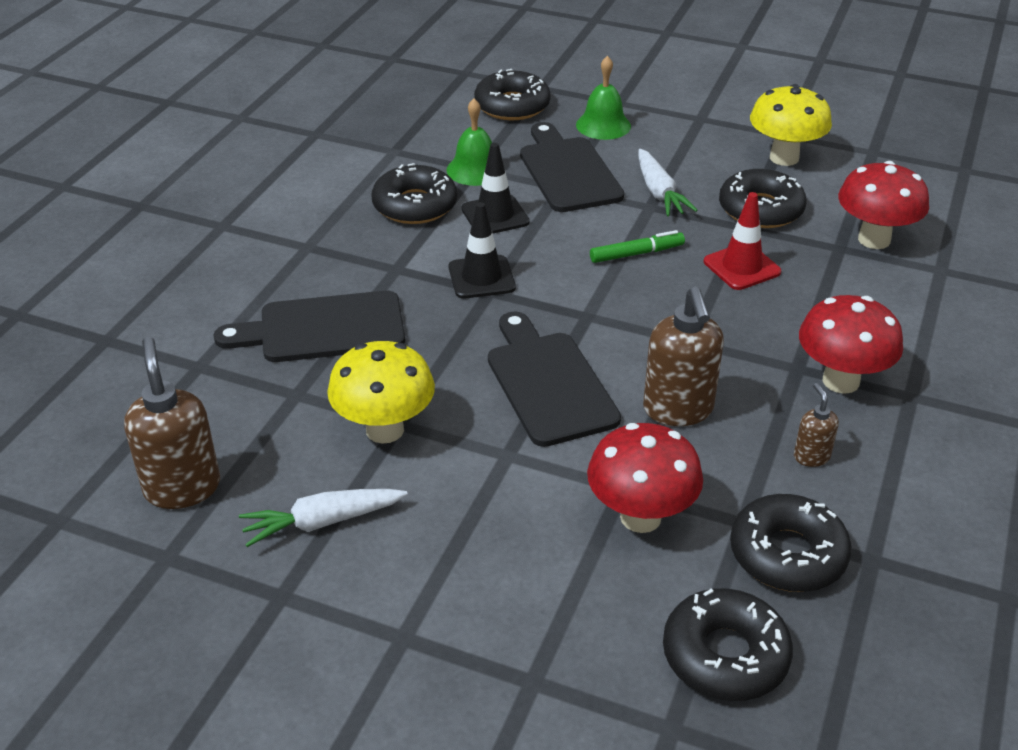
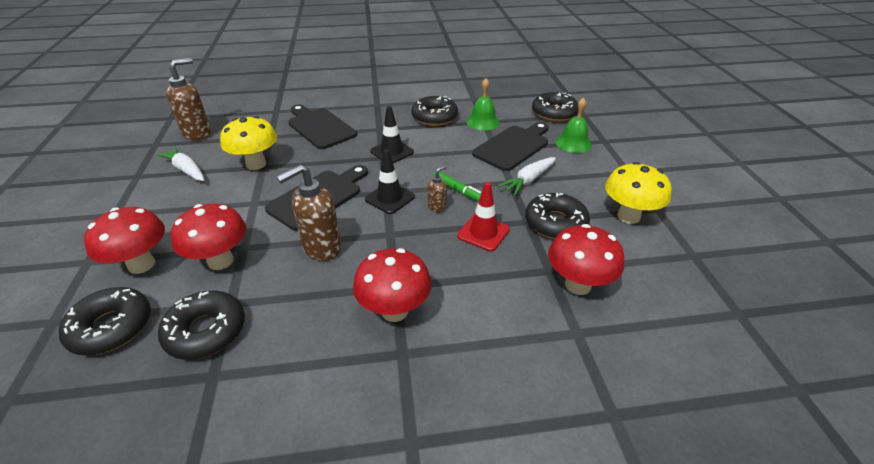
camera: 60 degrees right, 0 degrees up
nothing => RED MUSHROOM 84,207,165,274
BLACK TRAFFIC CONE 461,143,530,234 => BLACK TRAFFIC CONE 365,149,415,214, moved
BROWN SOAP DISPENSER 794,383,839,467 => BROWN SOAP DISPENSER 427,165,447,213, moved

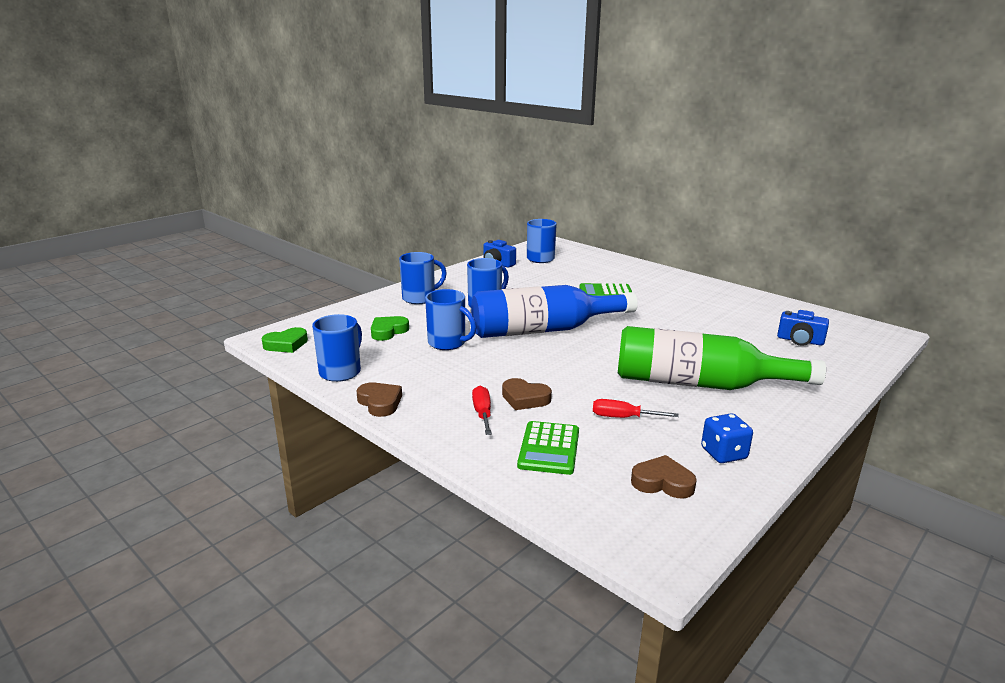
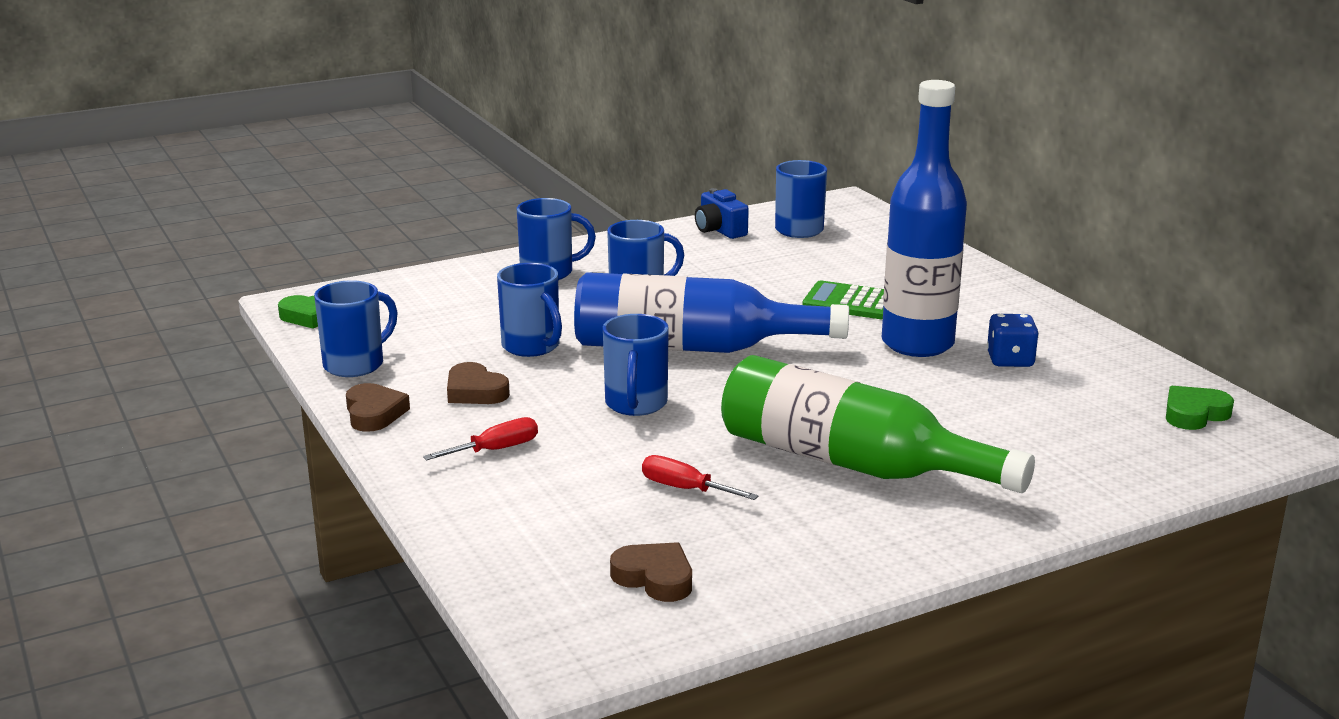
camera: 20 degrees right, 0 degrees up
GREEN CALCULATOR 517,421,579,475 => nothing
BLUE CAMERA 777,310,829,346 => nothing
nothing => BLUE MUG 603,314,669,416
nothing => BLUE BOTTLE 882,80,967,357
GREEN HEART 371,316,409,341 => GREEN HEART 1166,386,1234,430, moved
BROWN HEART 502,378,552,410 => BROWN HEART 447,362,510,404, moved
BLUE DICE 701,413,753,463 => BLUE DICE 987,314,1039,367, moved
RED SCREWDRIVER 472,386,492,435 => RED SCREWDRIVER 423,417,538,460, 45 degrees clockwise

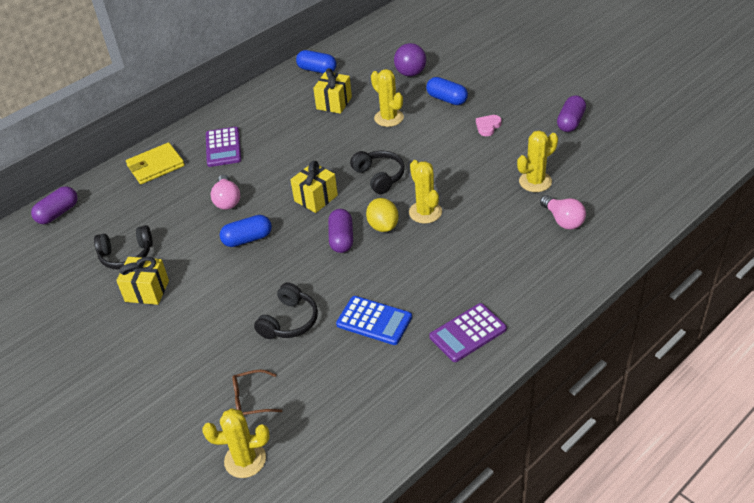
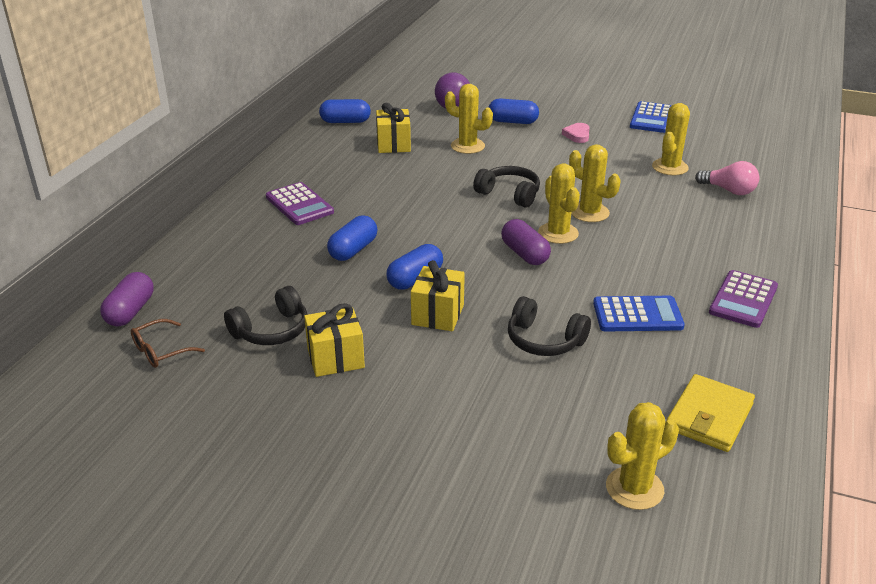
camera: 30 degrees left, 10 degrees down
YELLOW WALLET 126,142,185,184 => YELLOW WALLET 666,374,755,452, moved
BROWN GLASSES 233,370,282,415 => BROWN GLASSES 131,319,205,368, moved
YELLOW GIFT 290,161,338,213 => YELLOW GIFT 411,260,465,331, moved
PINK LIGHT BULB 211,174,240,210 => BLUE CAPSULE 327,215,377,261
YELLOW LEMON 366,198,399,232 => YELLOW CACTUS 538,163,580,244
PURPLE CAPSULE 557,95,586,132 => BLUE CALCULATOR 630,101,672,133
BLACK HEADPHONES 254,283,318,339 => BLACK HEADPHONES 508,296,591,356, 120 degrees clockwise

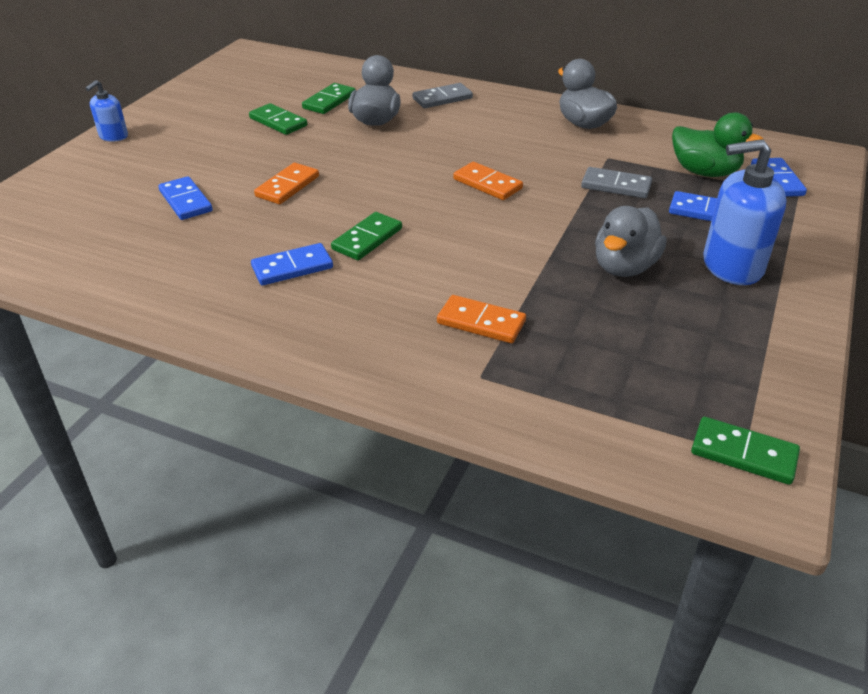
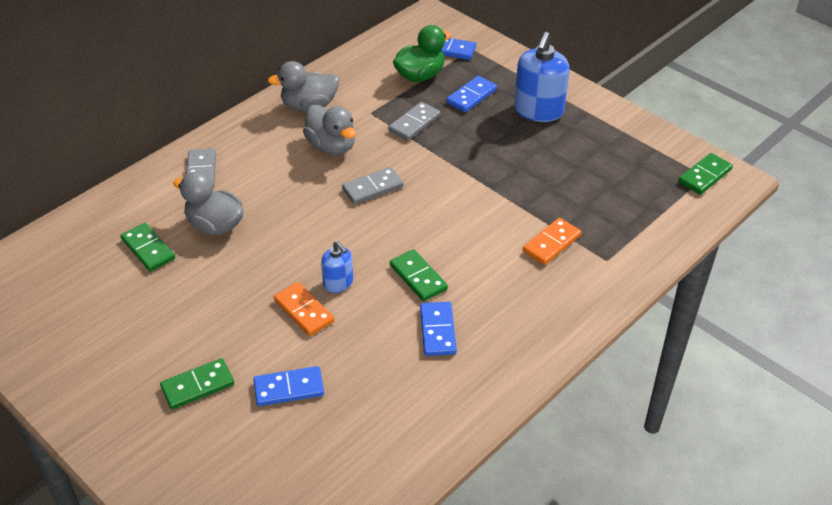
camera: 70 degrees left, 5 degrees up
BLUE SOAP DISPENSER 86,80,128,142 => BLUE SOAP DISPENSER 321,241,353,293, moved
GREEN DOMINO 249,103,307,135 => GREEN DOMINO 160,358,234,409, moved
GREY DUCK 595,206,667,277 => GREY DUCK 303,105,356,155, moved
ORANGE DOMINO 453,162,523,200 => GREY DOMINO 342,167,403,204

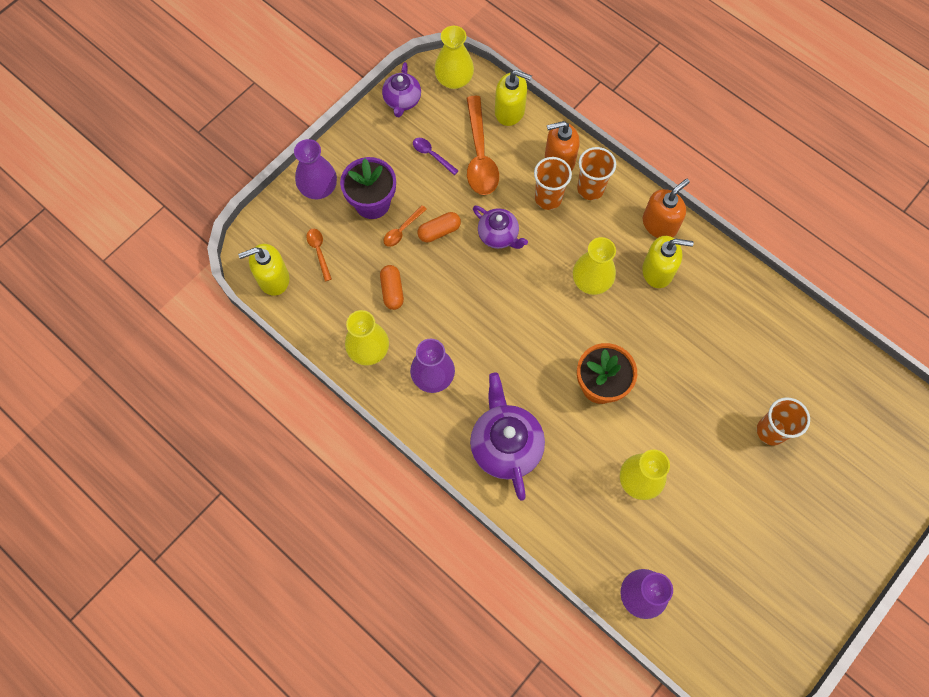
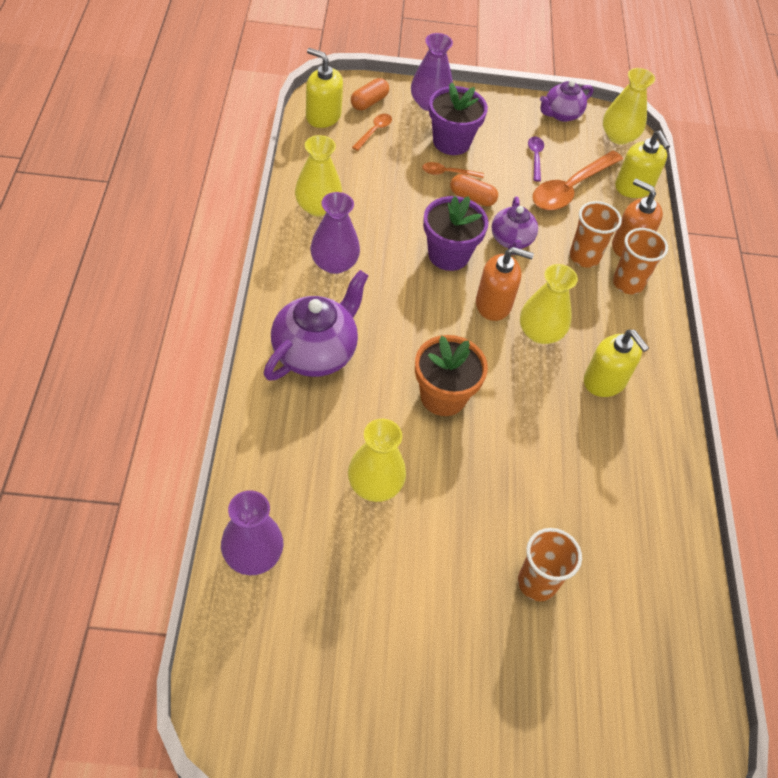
camera: 45 degrees right, 15 degrees down
nothing => PURPLE FLOWER POT 423,196,489,271
ORANGE CAPSULE 380,265,404,310 => ORANGE CAPSULE 351,78,389,110, moved
ORANGE SOAP DISPENSER 643,179,690,238 => ORANGE SOAP DISPENSER 476,247,534,321, moved

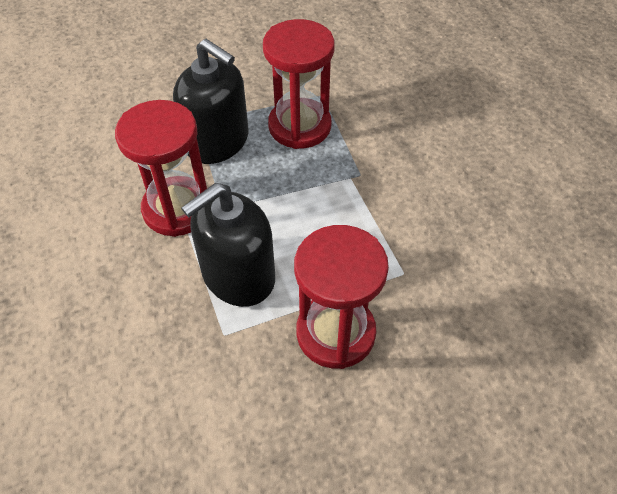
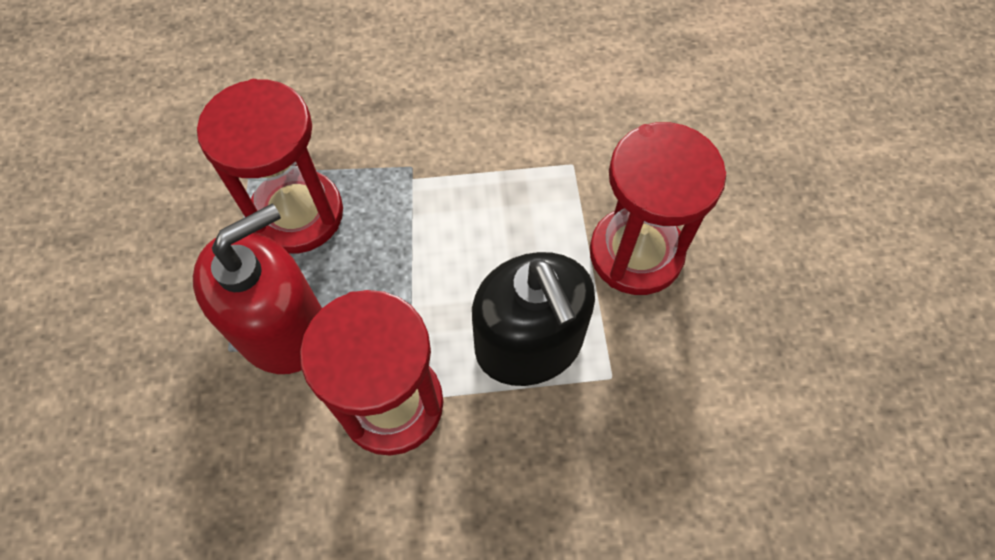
camera: 75 degrees left, 10 degrees up
BLACK SOAP DISPENSER 173,39,248,164 => RED SOAP DISPENSER 193,204,322,374

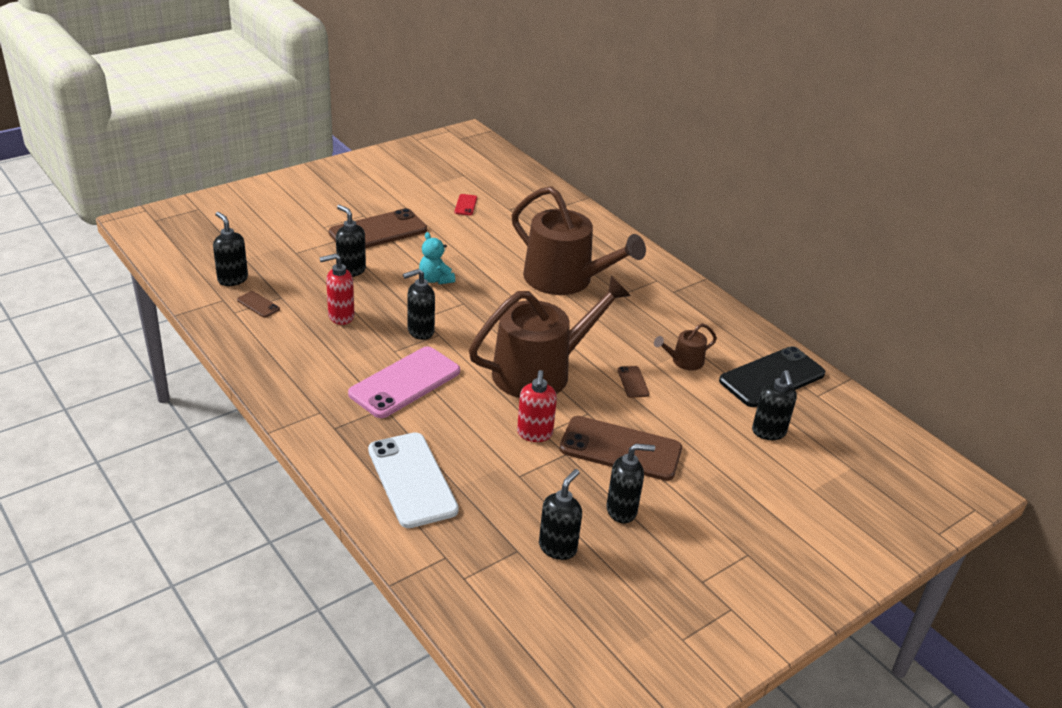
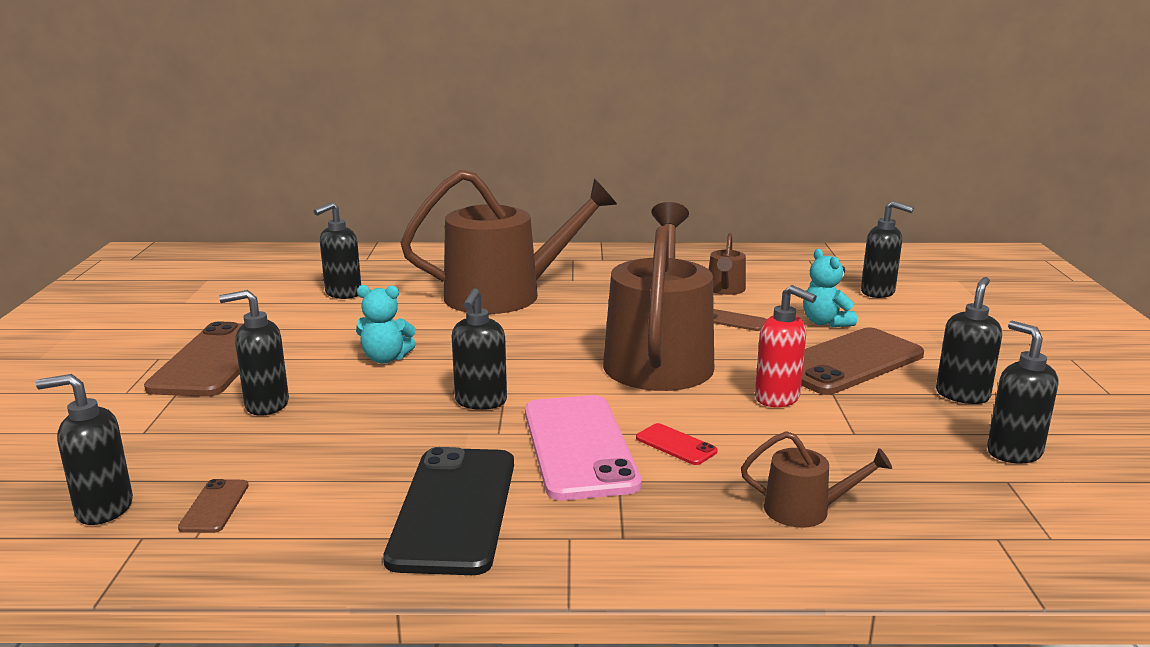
camera: 50 degrees left, 15 degrees down
RED SOAP DISPENSER 319,254,354,325 => nothing
nothing => BLACK SOAP DISPENSER 314,202,361,299
nothing => TURQUOISE TEDDY BEAR 803,249,857,327
RED PHONE 454,194,477,216 => RED PHONE 636,423,718,465, moved
BLACK PHONE 719,346,826,407 => BLACK PHONE 383,447,514,575, moved
WHITE PHONE 368,432,459,528 => BROWN WATERING CAN 741,431,892,528
BROWN PHONE 237,291,280,318 => BROWN PHONE 178,479,249,533, 75 degrees counterclockwise

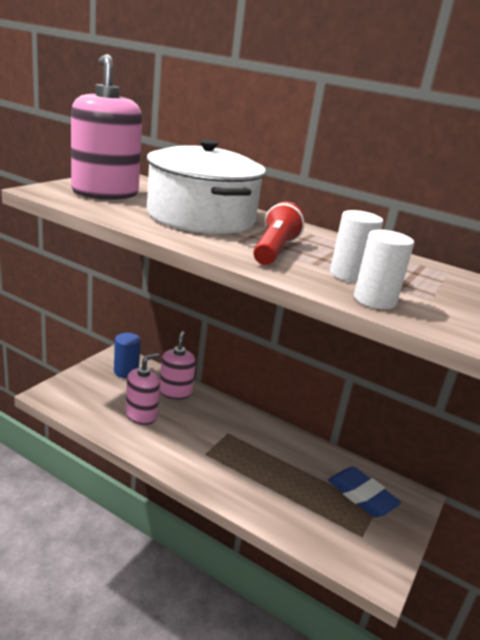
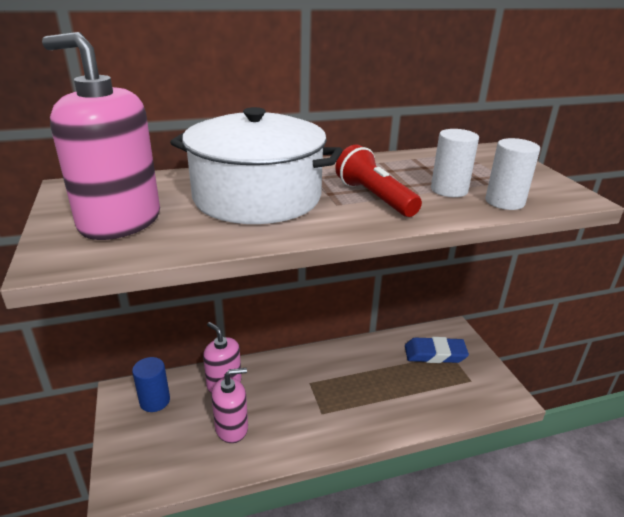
camera: 45 degrees left, 5 degrees up
PINK SOAP DISPENSER 125,353,160,425 => PINK SOAP DISPENSER 211,368,248,443, 75 degrees clockwise

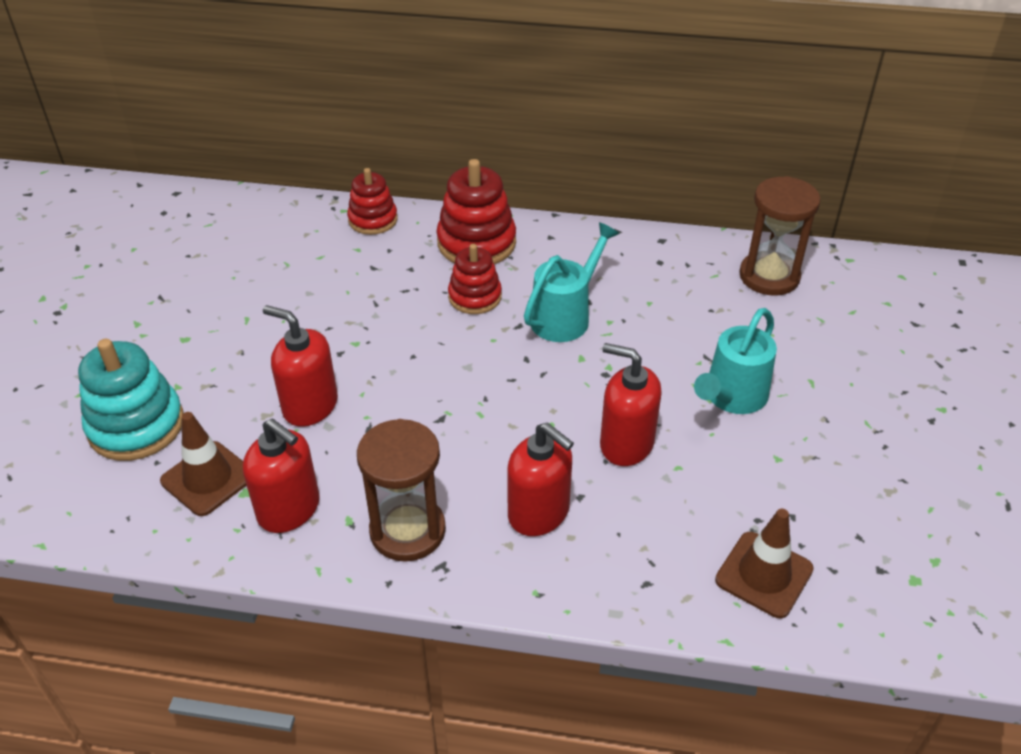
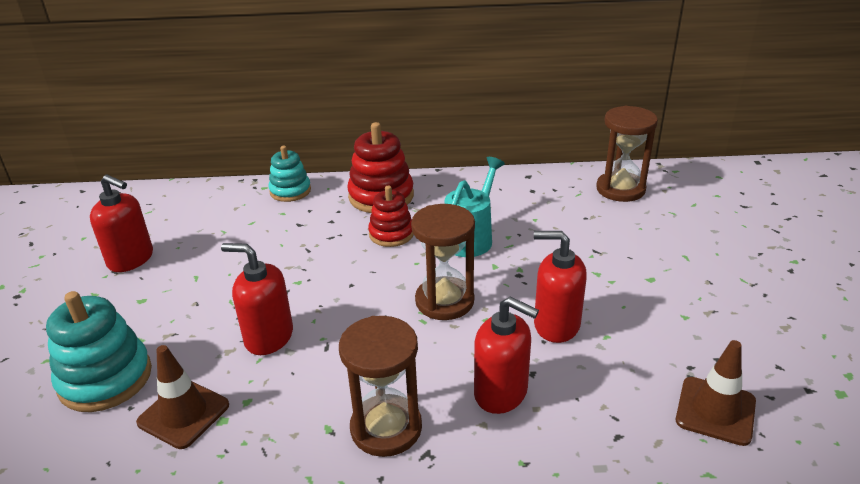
camera: 10 degrees left, 10 degrees down
TURQUOISE WATERING CAN 694,308,777,414 => nothing
nothing => BROWN HOURGLASS 411,204,475,320
RED SOAP DISPENSER 243,419,320,533 => RED SOAP DISPENSER 90,174,153,272, moved
RED STACKING TOY 347,168,397,235 => TURQUOISE STACKING TOY 269,146,311,202

